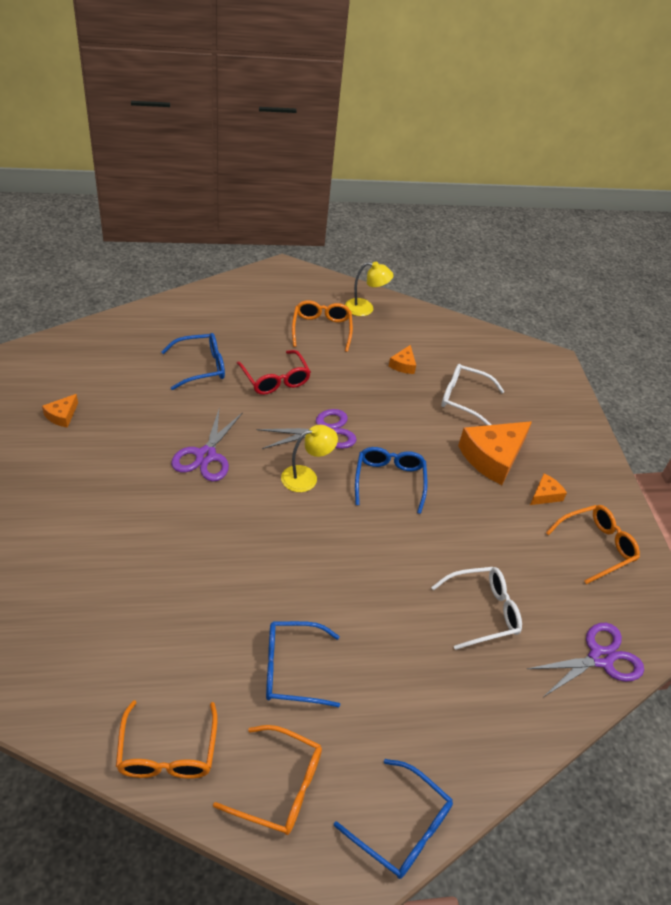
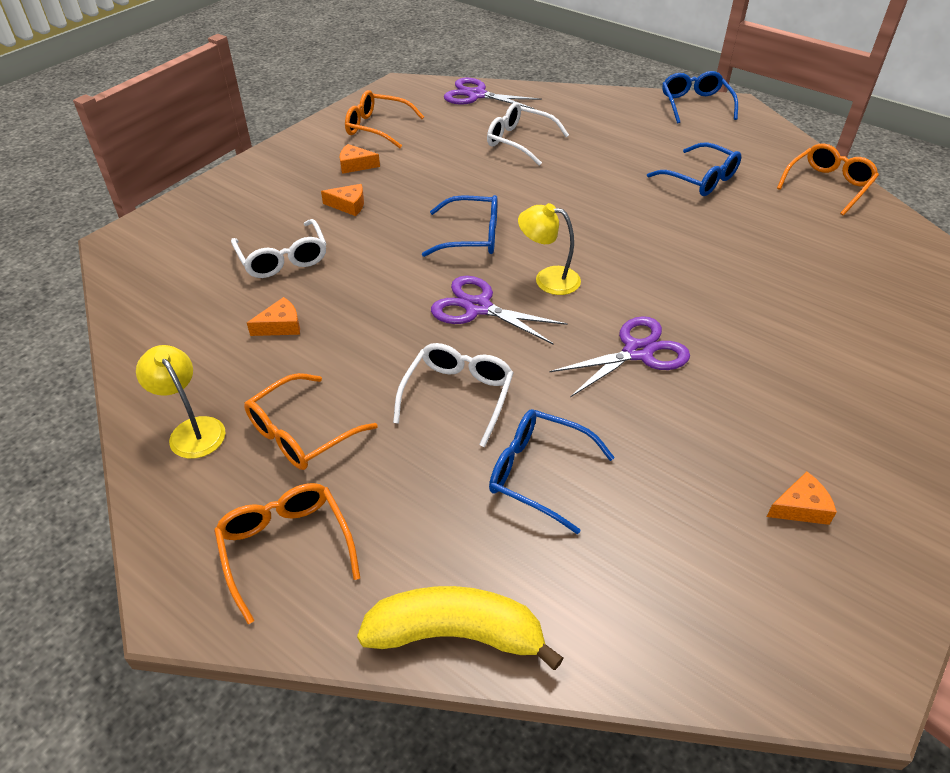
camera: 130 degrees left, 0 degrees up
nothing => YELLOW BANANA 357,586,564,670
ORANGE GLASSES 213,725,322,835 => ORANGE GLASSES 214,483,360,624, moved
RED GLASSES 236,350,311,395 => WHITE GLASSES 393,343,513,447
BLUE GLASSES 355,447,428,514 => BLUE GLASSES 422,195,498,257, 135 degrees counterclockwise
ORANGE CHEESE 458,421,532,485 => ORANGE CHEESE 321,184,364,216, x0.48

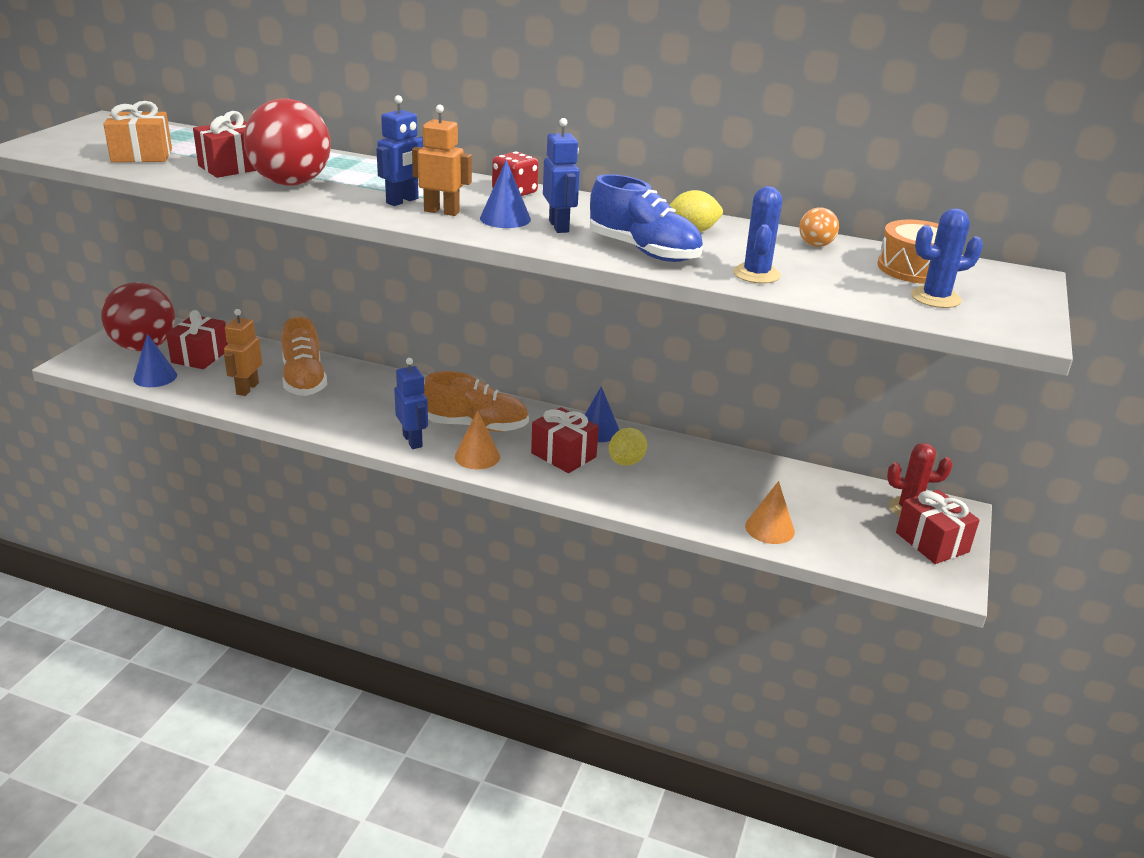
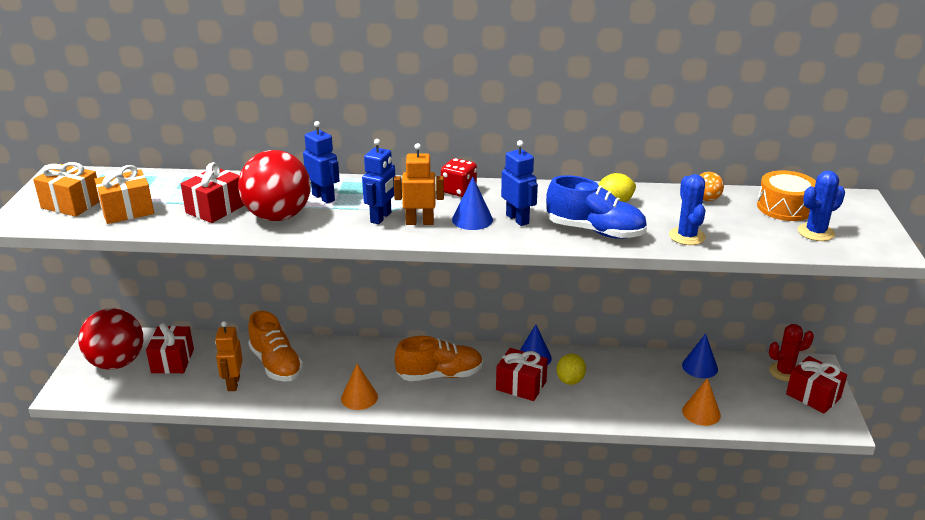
camera: 15 degrees left, 0 degrees up
nothing => ORANGE GIFT 33,162,99,217
BLUE CONE 133,333,177,387 => BLUE CONE 682,333,718,378, moved
BLUE ROBOT 394,358,428,449 => BLUE ROBOT 303,121,340,204, moved
ORANGE CONE 455,411,500,469 => ORANGE CONE 341,364,378,410, moved

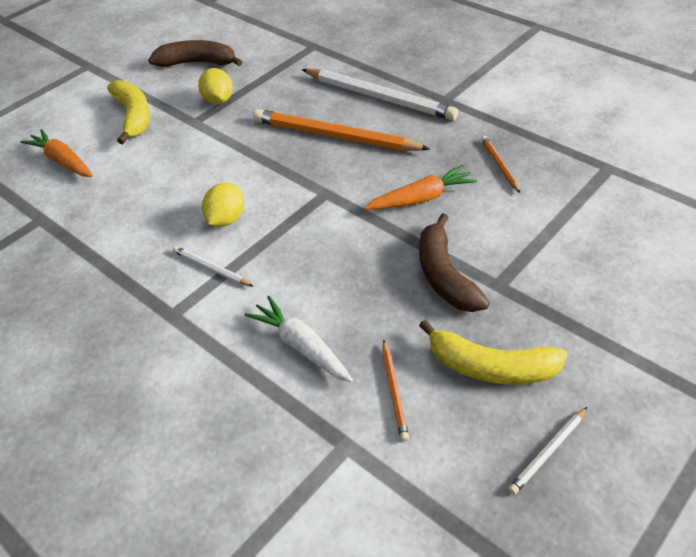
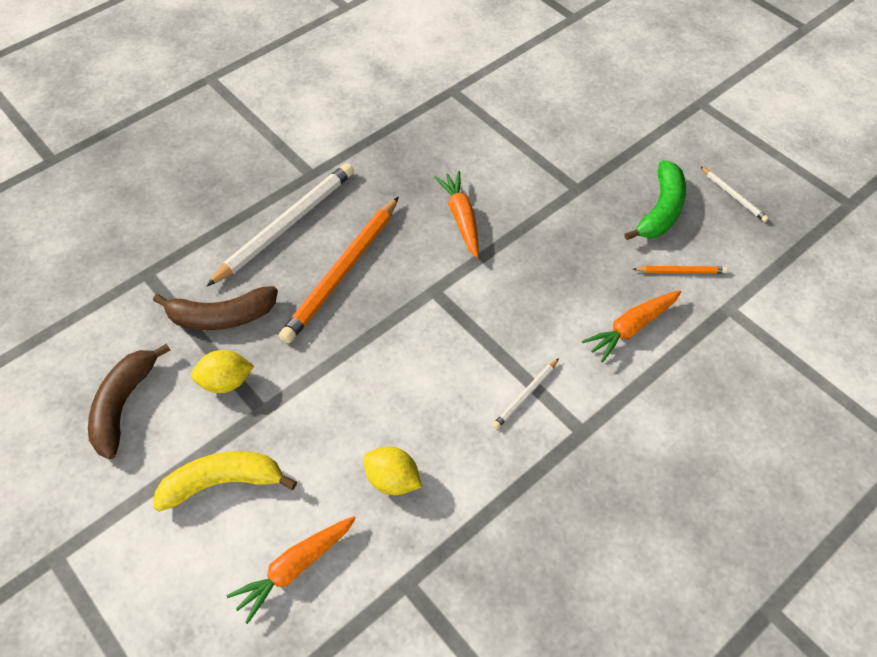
camera: 85 degrees left, 10 degrees up
ORANGE PENCIL 481,136,520,193 => nothing
YELLOW LEMON 202,183,244,227 => YELLOW LEMON 363,447,422,495, moved
BROWN BANANA 419,213,490,312 => BROWN BANANA 153,286,278,330, moved
WHITE CARROT 244,296,353,383 => ORANGE CARROT 582,290,681,363
YELLOW BANANA 419,320,568,384 => GREEN BANANA 624,160,686,240

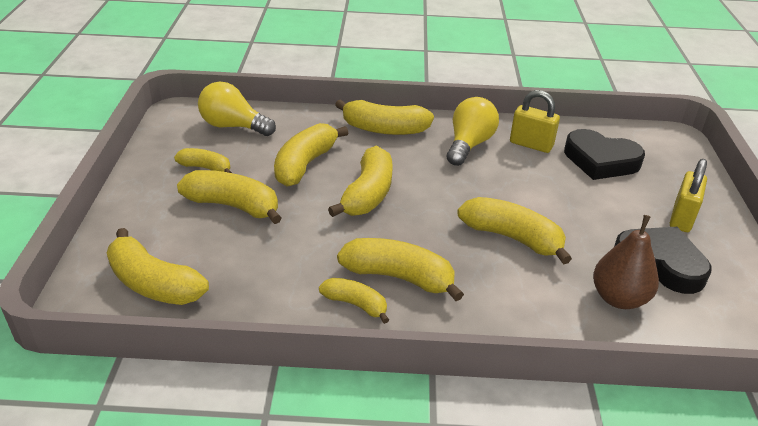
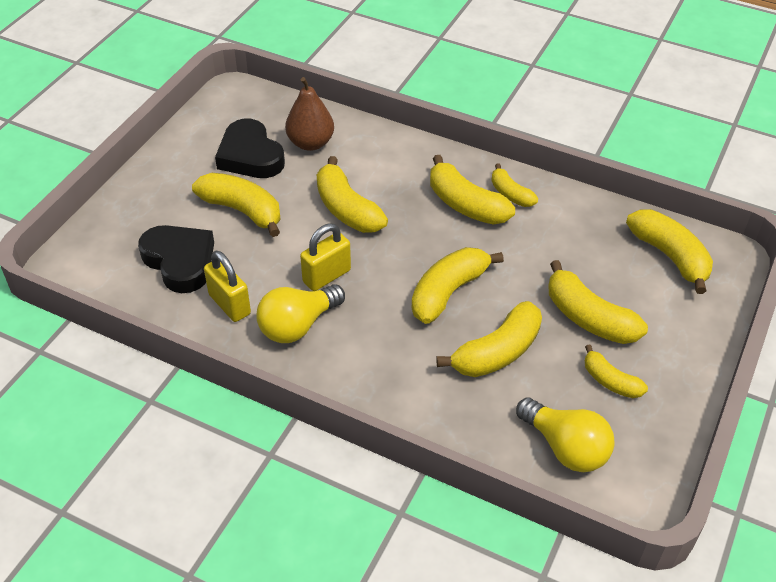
camera: 155 degrees left, 10 degrees up
YELLOW BANANA 335,100,434,135 => YELLOW BANANA 192,173,281,237, moved
YELLOW PADLOCK 670,159,707,232 => YELLOW PADLOCK 300,224,351,291, moved

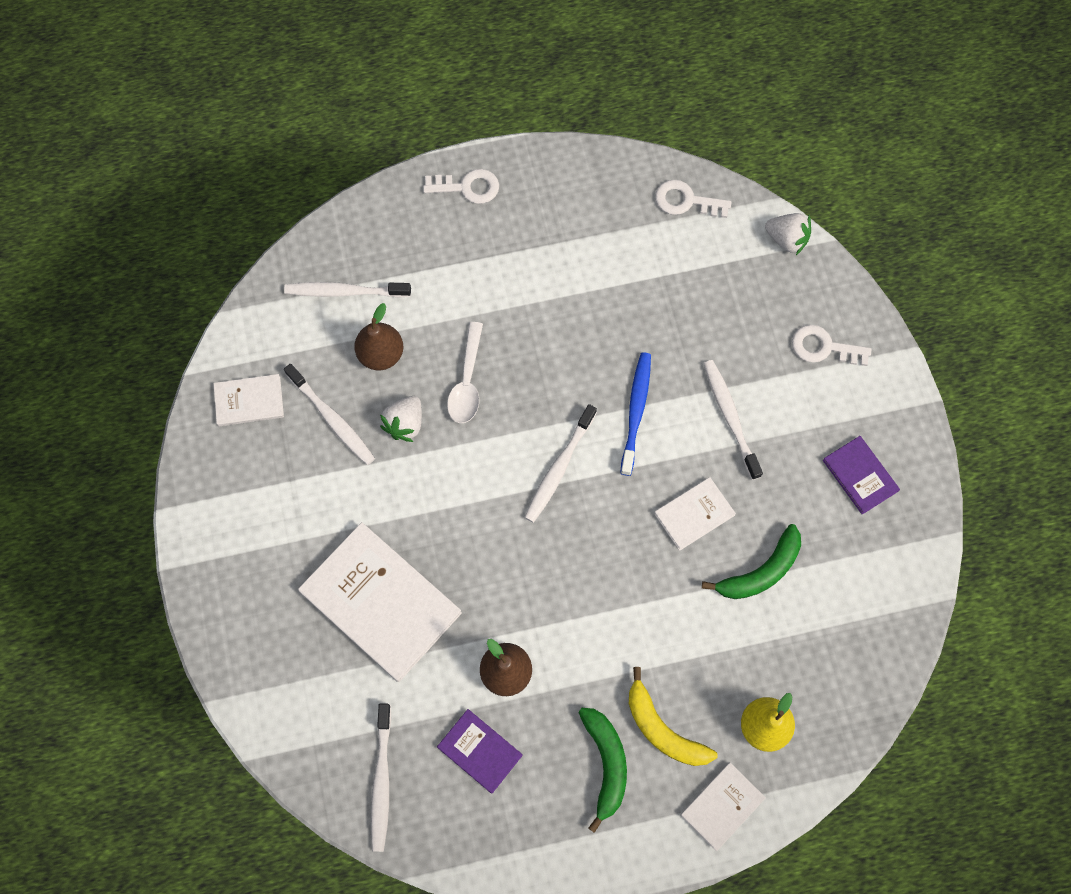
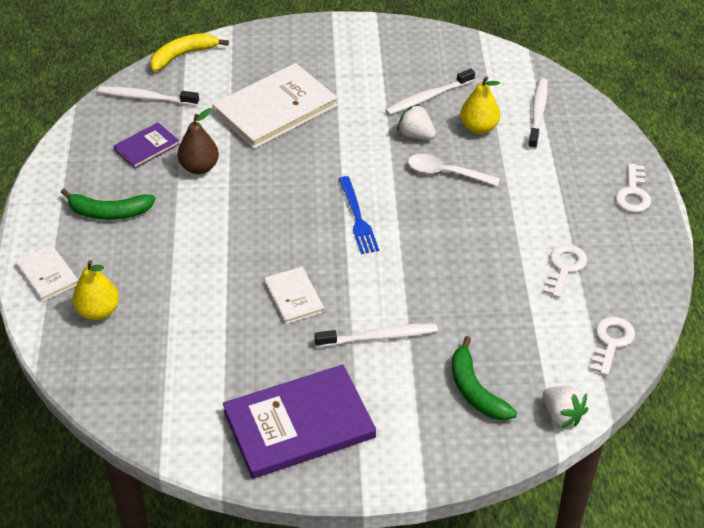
camera: 100 degrees right, 25 degrees down
WHITE BOOK 213,374,284,426 => nothing
BLUE TOOTHBRUSH 620,352,651,476 => nothing
YELLOW BANANA 629,667,718,766 => YELLOW BANANA 150,33,229,72, moved
GREEN BANANA 702,524,801,599 => GREEN BANANA 452,336,517,421, moved
WHITE KEY 792,325,872,366 => WHITE KEY 543,244,587,298, moved
WHITE TOOTHBRUSH 524,404,597,523 => BLUE FORK 339,176,379,254
BROWN PEAR 354,303,404,370 => YELLOW PEAR 460,76,500,134
WHITE STRAWBERRY 765,213,811,255 => WHITE STRAWBERRY 543,386,588,428, 75 degrees counterclockwise
PURPLE BOOK 823,436,900,515 => PURPLE BOOK 223,364,376,479, x1.98

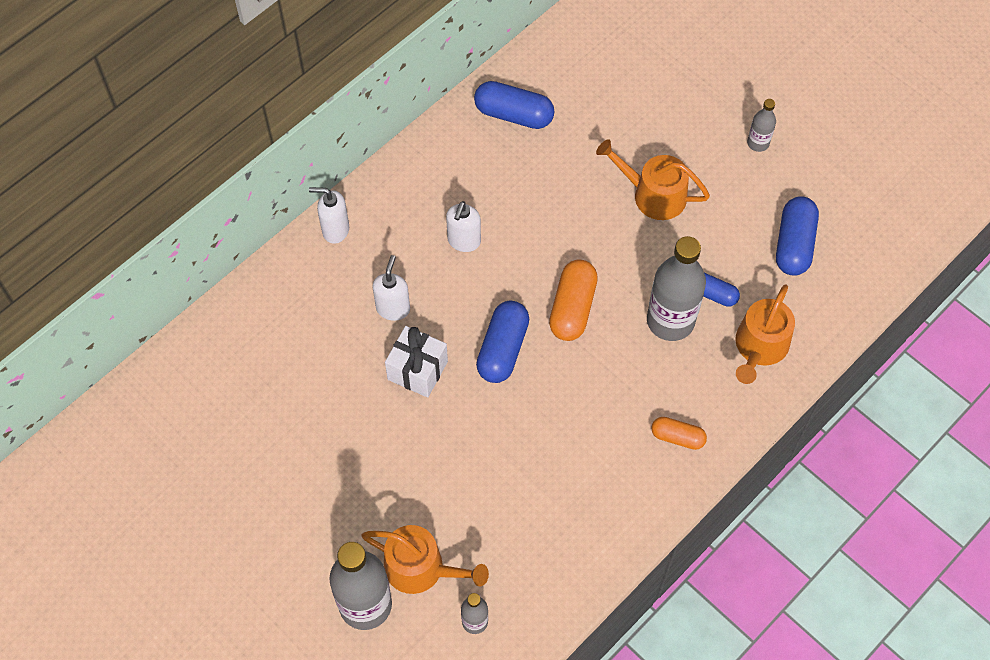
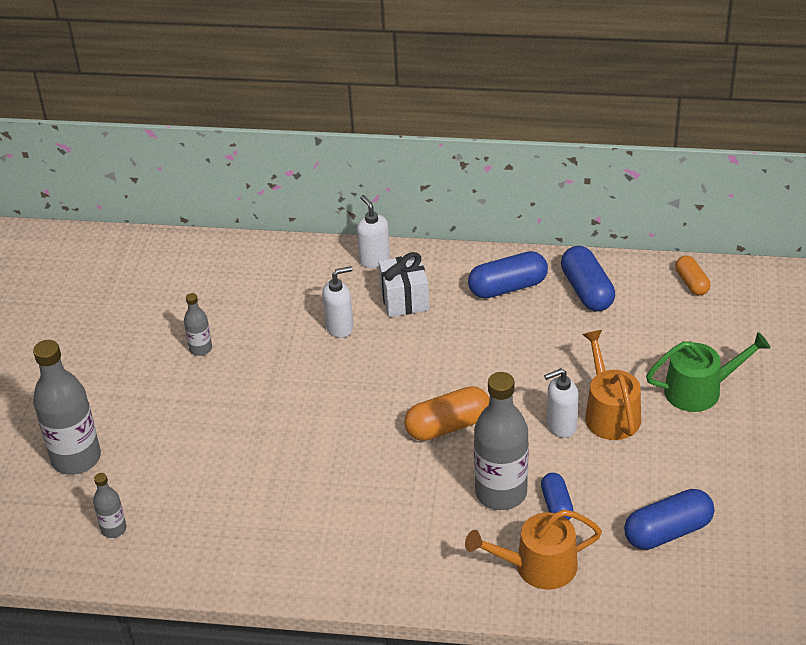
camera: 55 degrees right, 20 degrees down
ORANGE WATERING CAN 362,525,489,594 => nothing
nothing => GREEN WATERING CAN 646,332,770,412
WHITE GIFT 385,326,448,398 => WHITE GIFT 378,252,429,317, moved
WHITE SOAP DISPENSER 446,201,481,252 => WHITE SOAP DISPENSER 544,368,579,438, moved
BLUE CAPSULE 476,301,529,383 => BLUE CAPSULE 468,251,548,299, moved
ORANGE CAPSULE 651,417,707,450 => ORANGE CAPSULE 675,256,710,296, moved
GREY BOTTLE 747,99,776,152 => GREY BOTTLE 184,293,212,356, moved

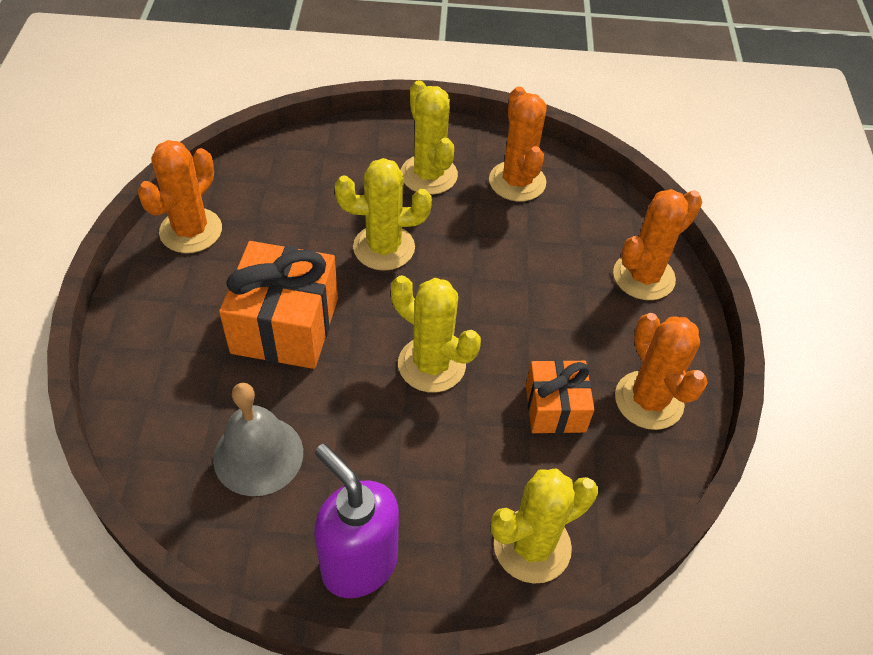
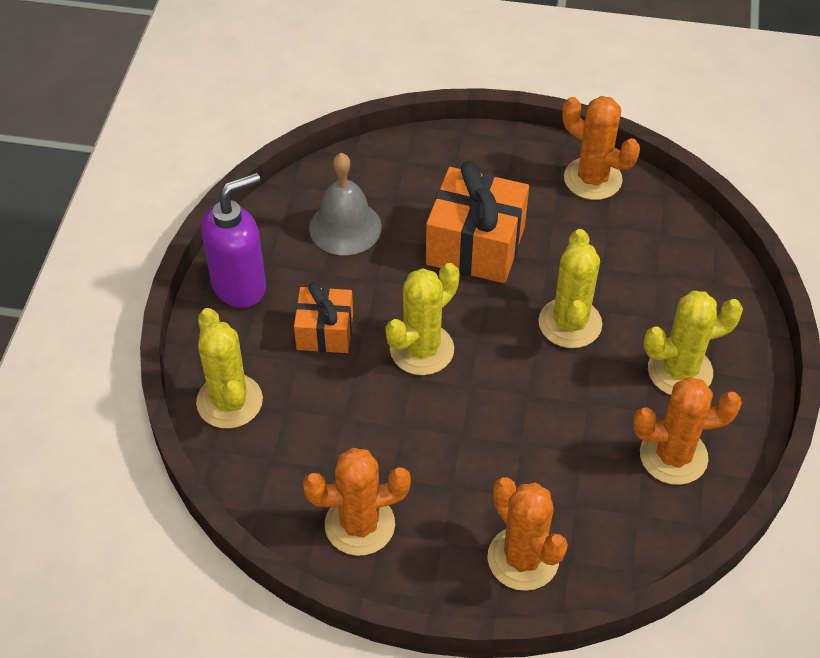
camera: 100 degrees right, 0 degrees up
ORANGE GIFT 526,360,595,434 => ORANGE GIFT 294,282,353,353, moved

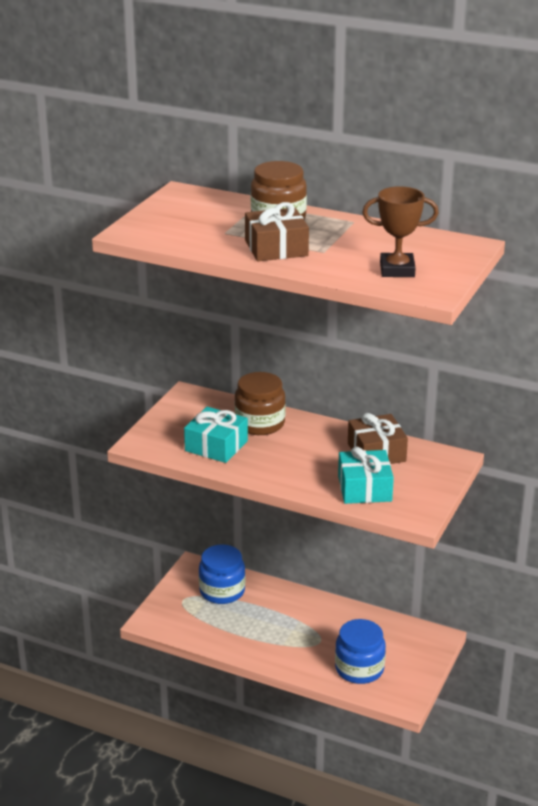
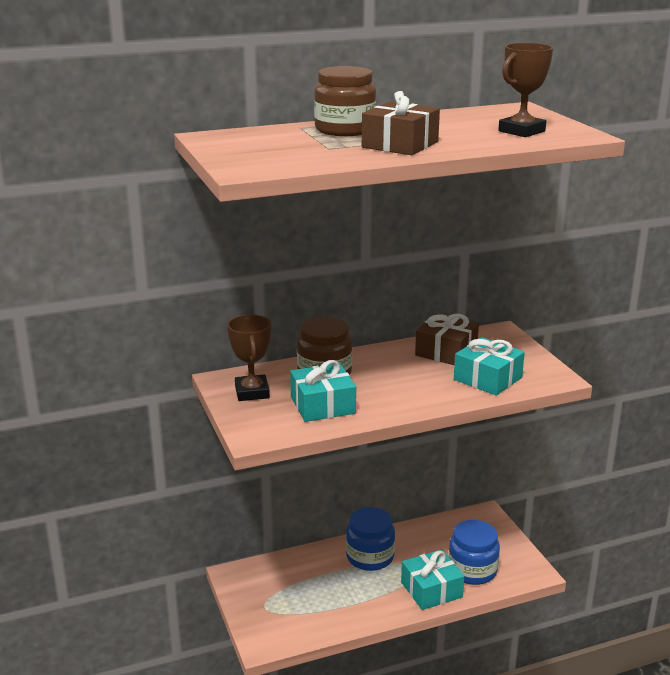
camera: 45 degrees left, 5 degrees down
nothing => BROWN TROPHY 227,315,271,401
nothing => TURQUOISE GIFT 401,550,464,610
BLUE JAR 199,544,245,604 => BLUE JAR 346,507,395,571, moved

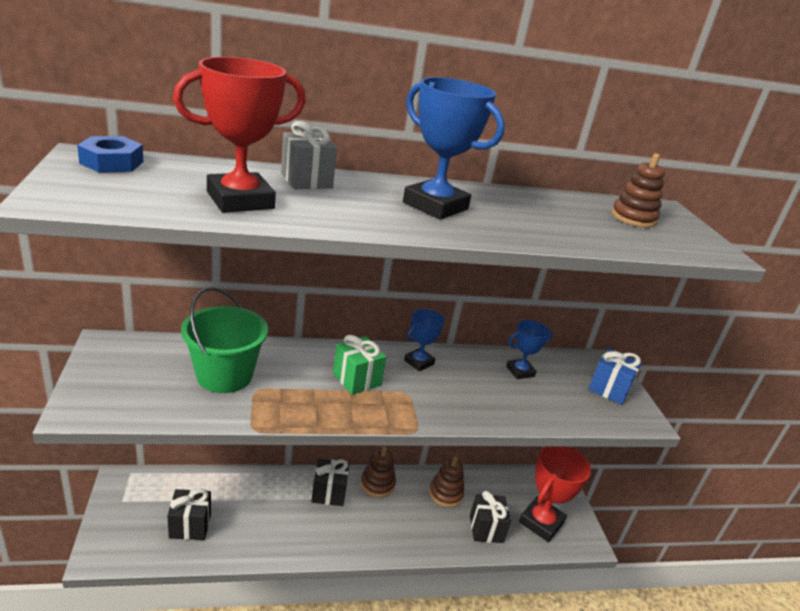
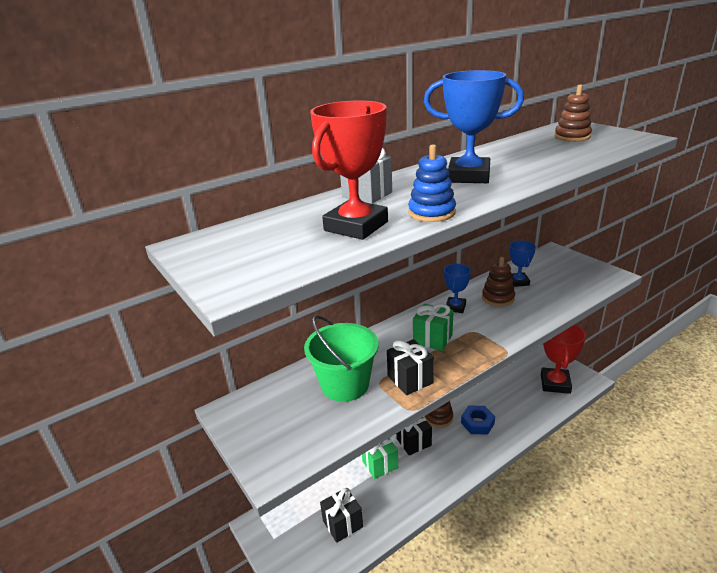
camera: 20 degrees left, 0 degrees up
BLUE GIFT 588,349,642,405 => nothing
nothing => GREEN GIFT 362,438,398,479
nothing => BLUE STACKING TOY 408,144,456,222
BLUE NUT 77,136,144,173 => BLUE NUT 461,406,495,435, moved
BROWN STACKING TOY 429,456,464,507 => BROWN STACKING TOY 482,257,515,307, moved
BLACK GIFT 470,491,511,543 => BLACK GIFT 387,339,434,395, moved
BLUE TROPHY 506,320,553,379 => BLUE TROPHY 510,240,536,287, 45 degrees counterclockwise

